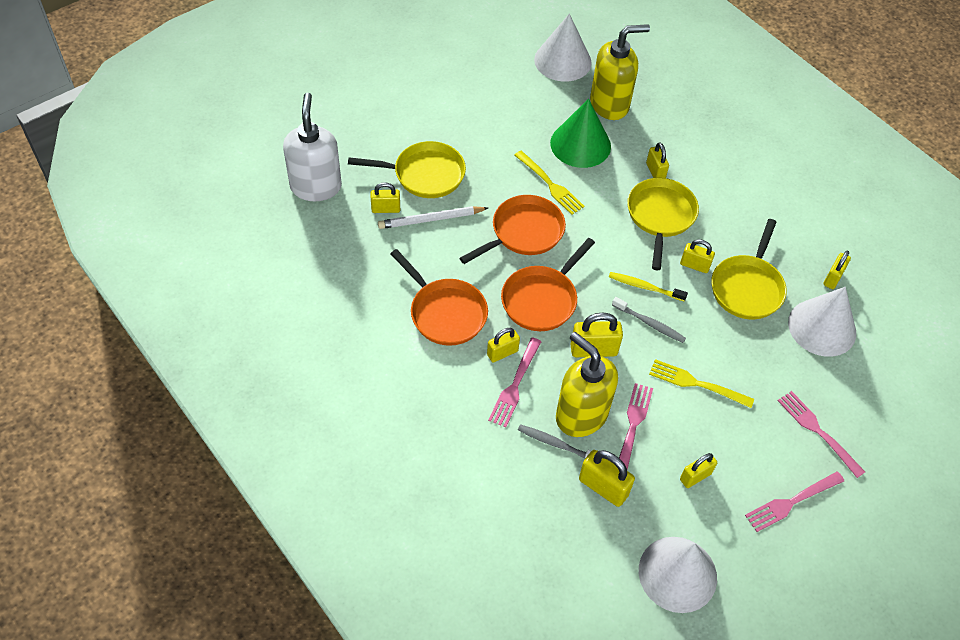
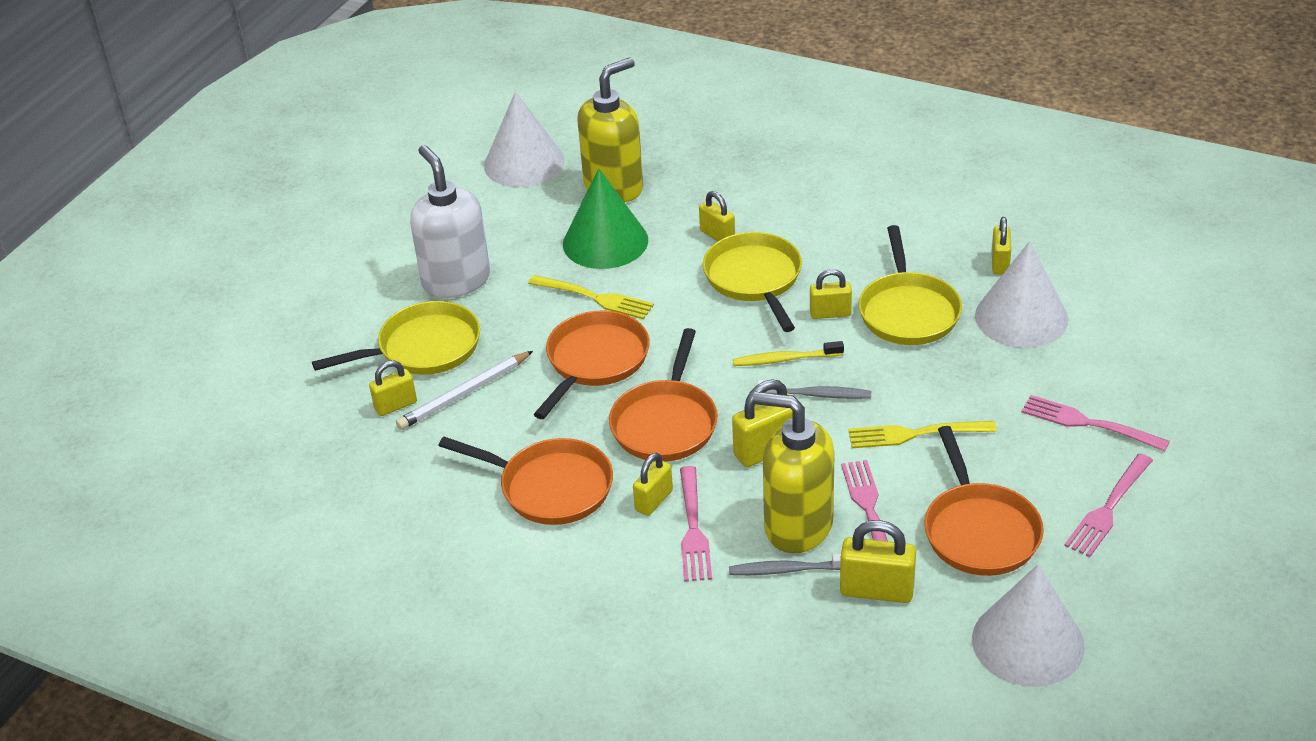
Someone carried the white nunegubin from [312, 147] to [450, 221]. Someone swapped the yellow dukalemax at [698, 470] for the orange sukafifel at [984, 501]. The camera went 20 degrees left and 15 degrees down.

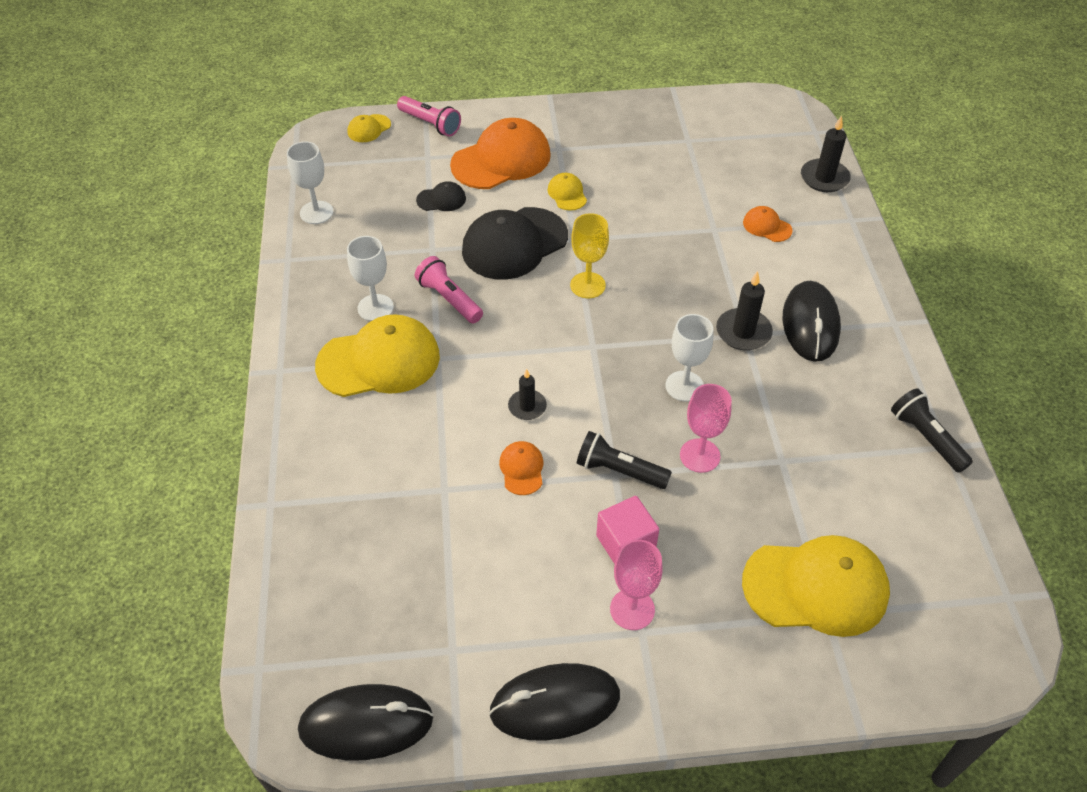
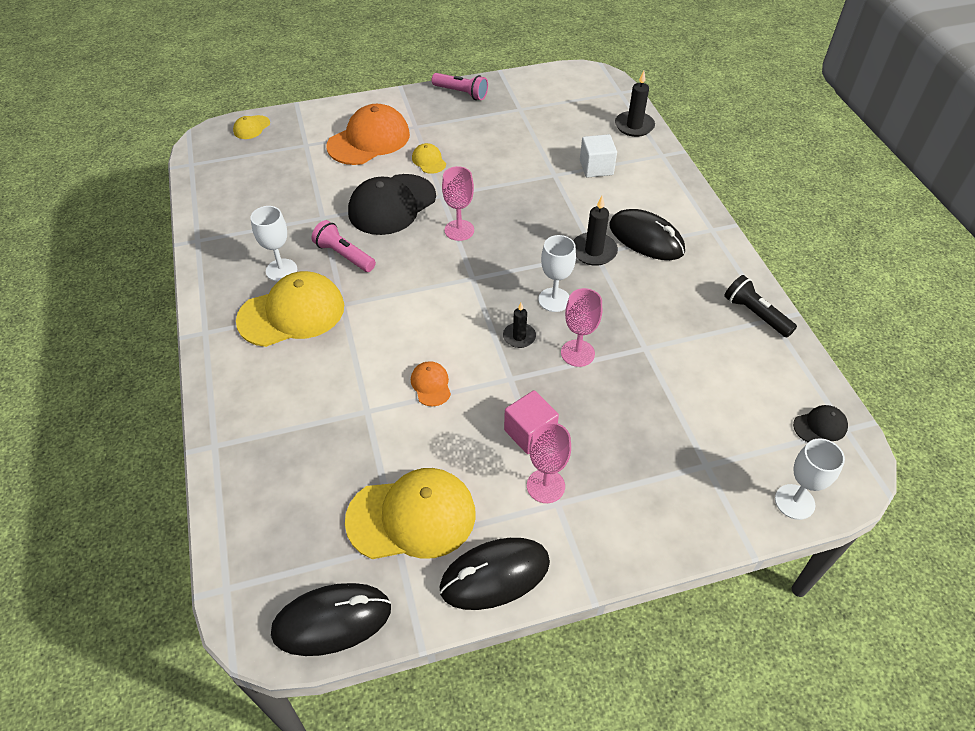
Someone carried the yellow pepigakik from [816, 586] to [410, 513]. Someone carried the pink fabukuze from [429, 116] to [460, 86]. Someone repainted the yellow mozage at [589, 255], which became the pink mozage at [458, 203]. Someone carried the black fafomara from [527, 394] to [519, 325]. Someone swapped the orange pepigakik at [768, 224] for the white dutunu at [598, 156]. Someone rotated the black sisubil at [812, 321] by 45 degrees counterclockwise. Someone carried the white mozage from [310, 182] to [810, 479]. Someone carried the black pepigakik from [441, 196] to [820, 423]. Someone took away the black fabukuze at [624, 460]. The camera went 10 degrees left and 0 degrees up.

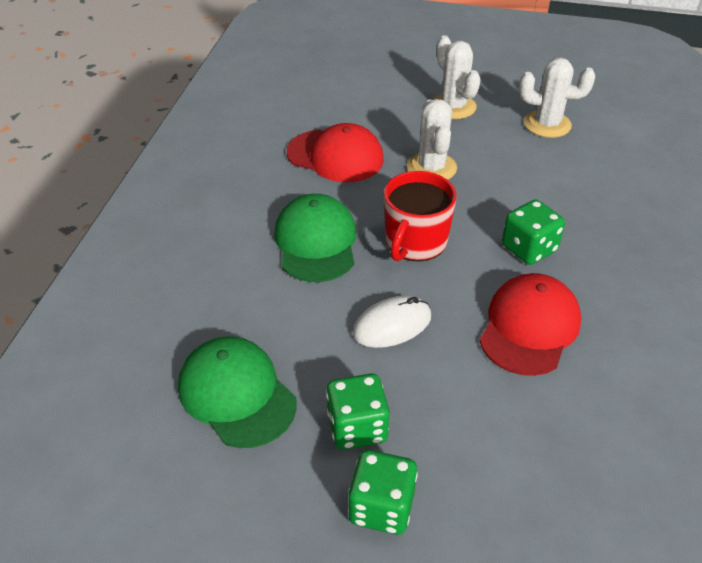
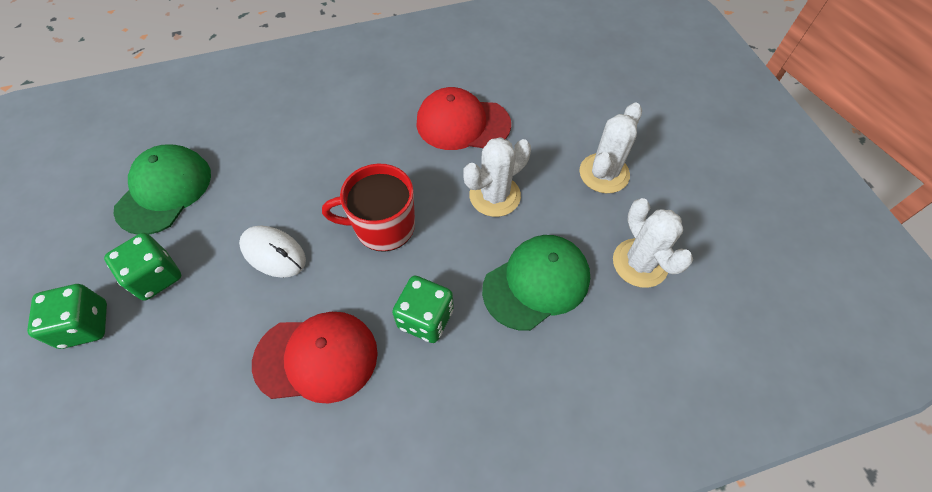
Someone rotated the red pepigakik at [335, 152] by 105 degrees clockwise. Someone carried the green pepigakik from [315, 238] to [536, 283]. The camera went 60 degrees right and 15 degrees up.

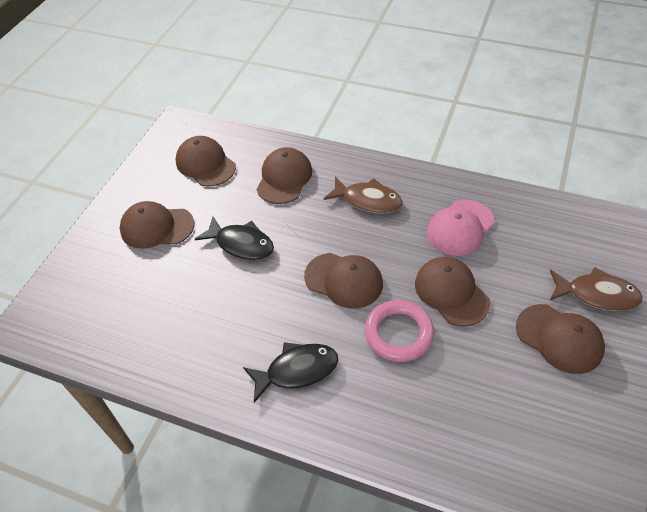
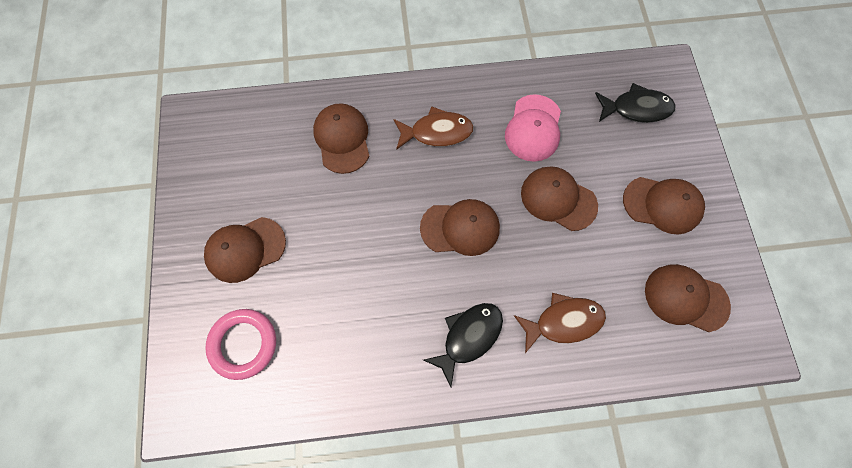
Someone carried the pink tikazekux from [399, 331] to [240, 344]. Someone carried the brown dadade from [596, 289] to [560, 323]. Someone carried the black dadade from [234, 238] to [635, 103]. Someone carried the brown pepigakik from [206, 161] to [688, 298]. The camera went 30 degrees left and 20 degrees up.

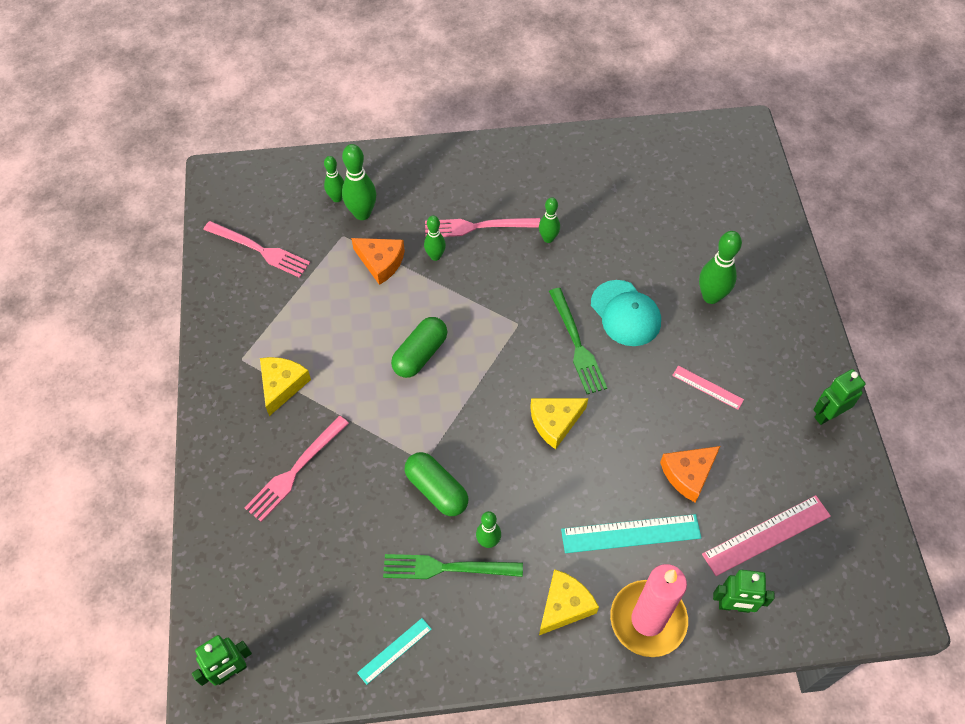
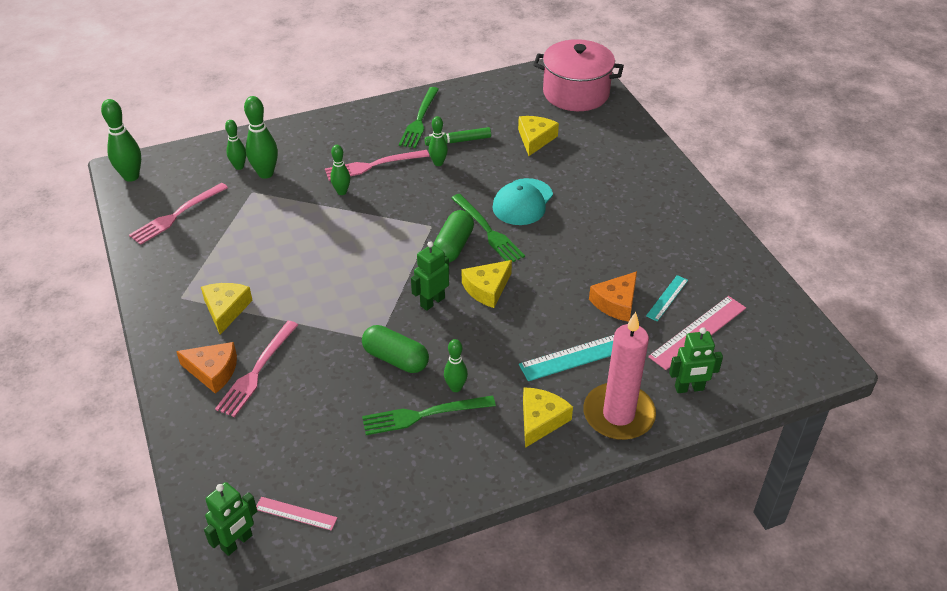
Someone carried the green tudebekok from [720, 267] to [121, 140]. Someone rotated the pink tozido at [256, 249] by 120 degrees clockwise. Someone carried the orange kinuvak from [378, 261] to [206, 368]. Someone carried the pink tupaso from [708, 388] to [297, 514]. Someone put down the green tozido at [419, 117]. Someone carried the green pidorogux from [839, 397] to [430, 276]. Someone put down the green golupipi at [457, 136]. Someone carried the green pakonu from [419, 347] to [453, 236]. Someone rotated the turquoise pepigakik at [626, 313] by 75 degrees clockwise. Someone put down the yellow kinuvak at [538, 136]. Someone put down the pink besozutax at [578, 75]. Someone carried the turquoise tupaso from [394, 651] to [667, 298]. The camera went 15 degrees left and 15 degrees down.

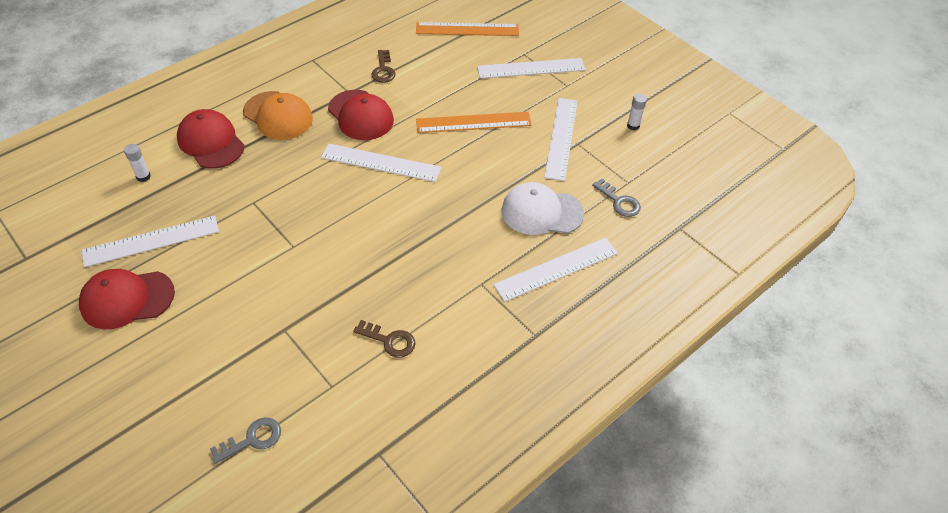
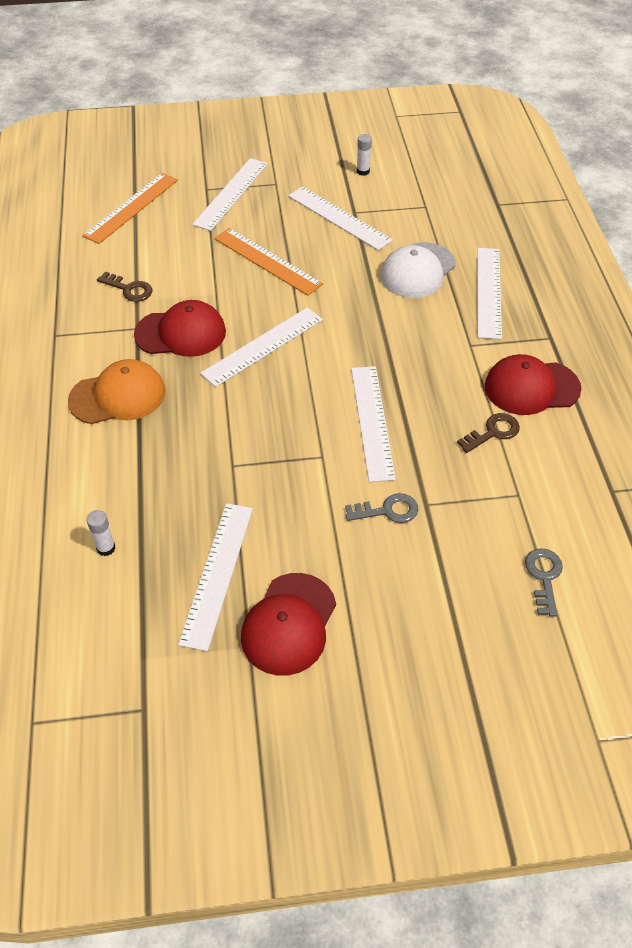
Someone rotated the orange tupaso at [474, 122] by 75 degrees counterclockwise. Someone carried the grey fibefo from [616, 197] to [381, 508]. Someone put down the white tupaso at [373, 424]. Someone carried the red pepigakik from [211, 139] to [533, 384]. The camera went 55 degrees left and 0 degrees up.

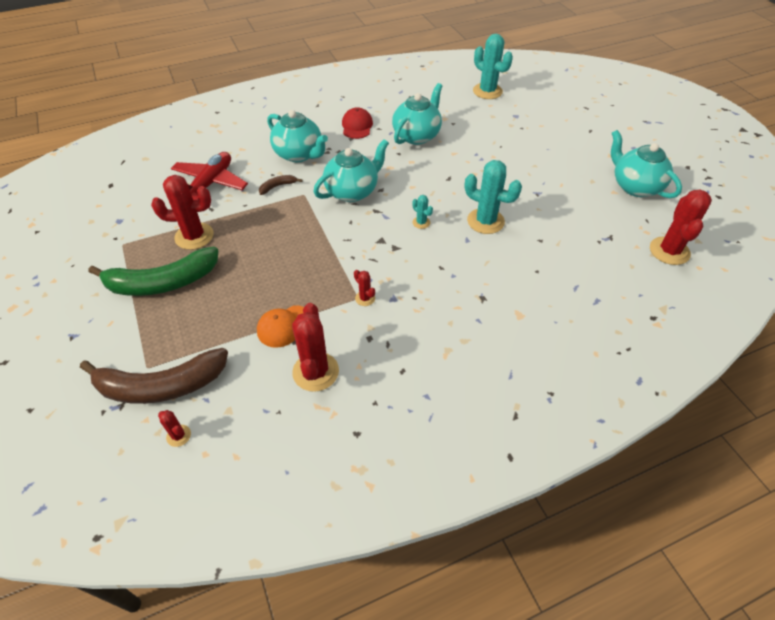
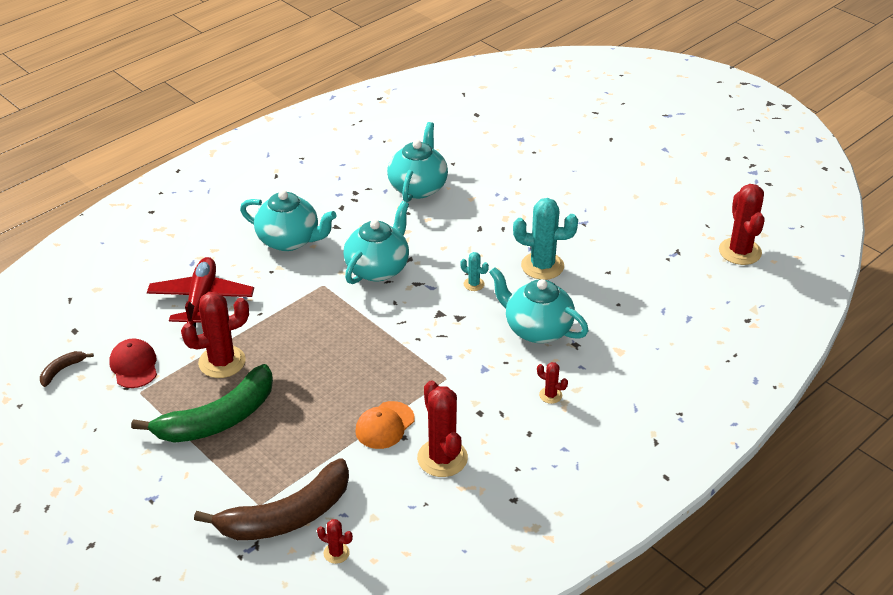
Someone carried the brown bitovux from [281, 185] to [67, 369]. Someone carried the red pepigakik from [357, 123] to [133, 363]. Someone carried the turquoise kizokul from [646, 164] to [539, 305]. Someone carried the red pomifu from [364, 288] to [552, 383]. Someone took away the turquoise pomifu at [493, 66]. The camera went 20 degrees left and 10 degrees down.

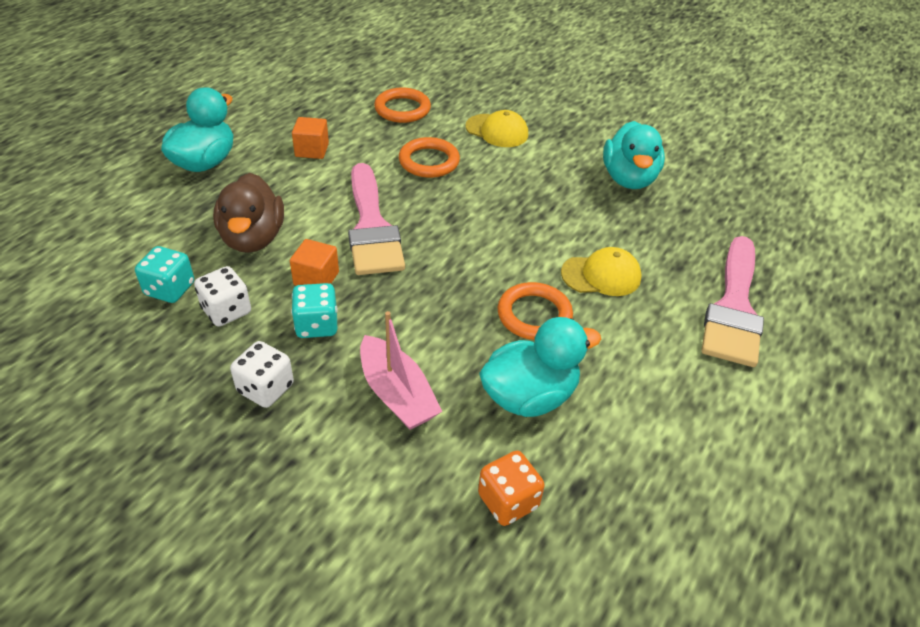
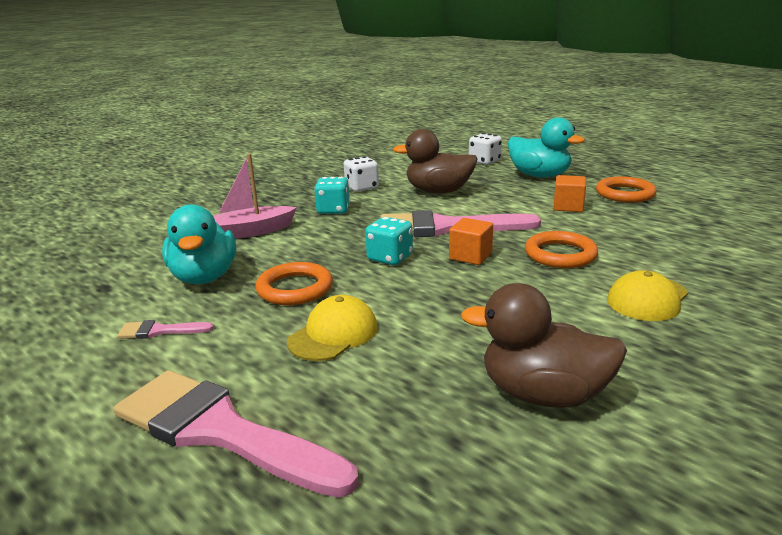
Someone put down the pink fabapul at [165, 329]. Someone rotated the yellow pepigakik at [601, 271] by 150 degrees counterclockwise. Someone carried the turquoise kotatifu from [164, 274] to [389, 241]. Someone carried the orange dutunu from [314, 262] to [471, 241]. Someone repainted the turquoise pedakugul at [634, 155], which became the brown pedakugul at [544, 345]. Someone carried the white kotatifu from [262, 374] to [485, 149]. Someone carried the orange tikazekux from [402, 105] to [626, 189]. Someone took away the orange kotatifu at [511, 488]. The camera went 105 degrees right and 20 degrees down.

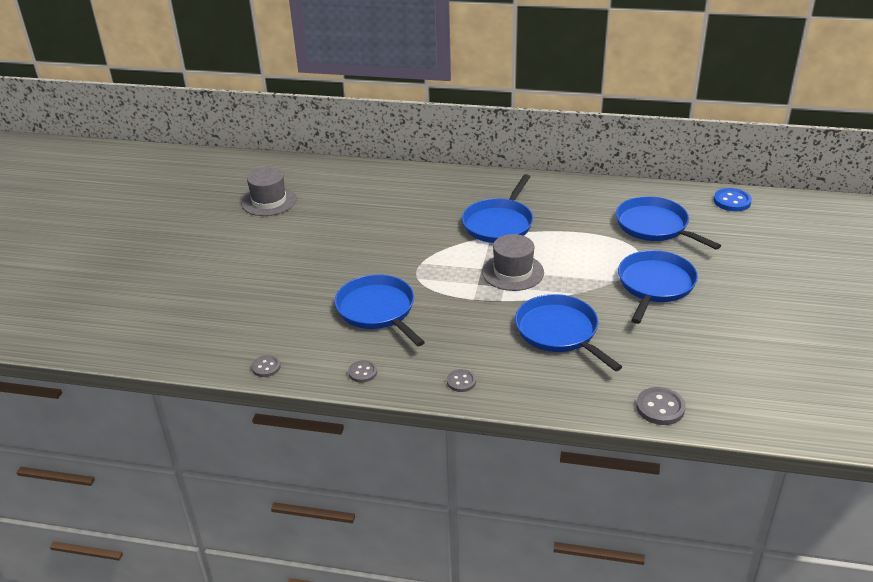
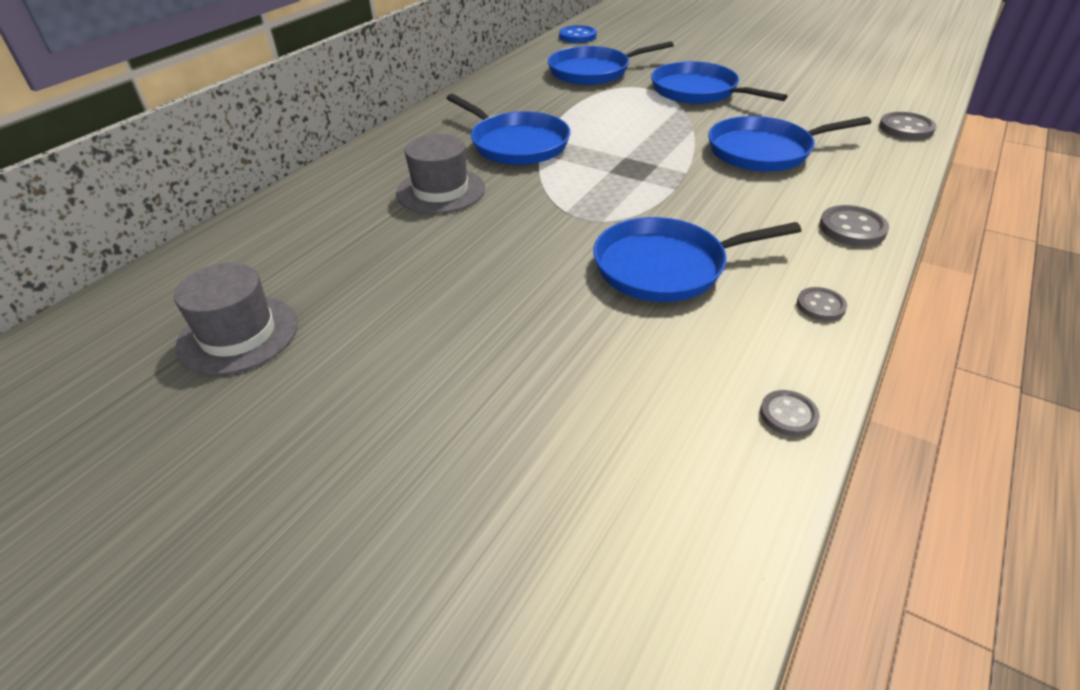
Someone carried the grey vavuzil from [513, 262] to [440, 174]. Someone scaled the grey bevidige at [461, 380] by 1.57. The camera went 70 degrees left and 5 degrees up.

